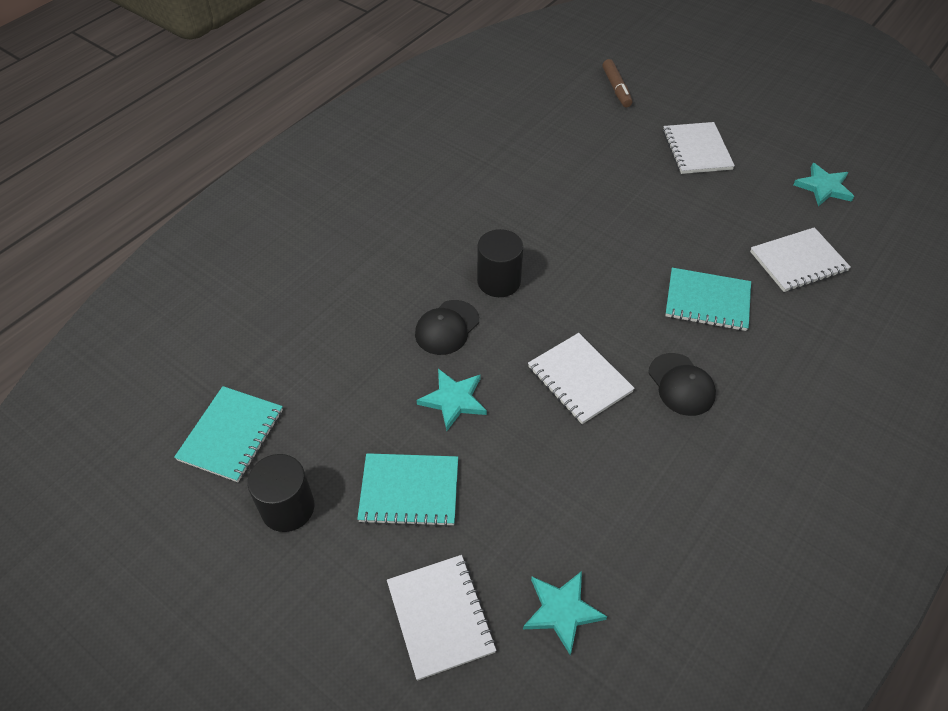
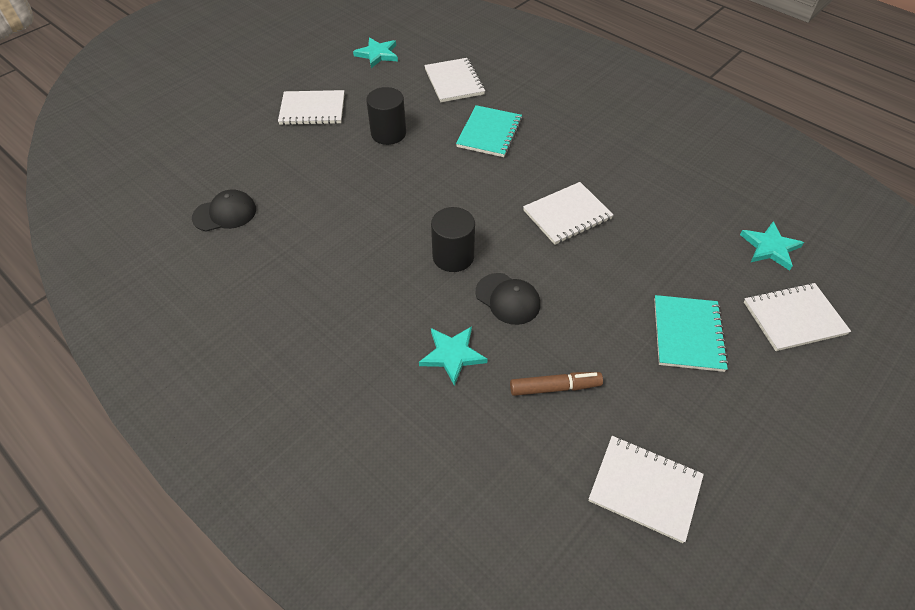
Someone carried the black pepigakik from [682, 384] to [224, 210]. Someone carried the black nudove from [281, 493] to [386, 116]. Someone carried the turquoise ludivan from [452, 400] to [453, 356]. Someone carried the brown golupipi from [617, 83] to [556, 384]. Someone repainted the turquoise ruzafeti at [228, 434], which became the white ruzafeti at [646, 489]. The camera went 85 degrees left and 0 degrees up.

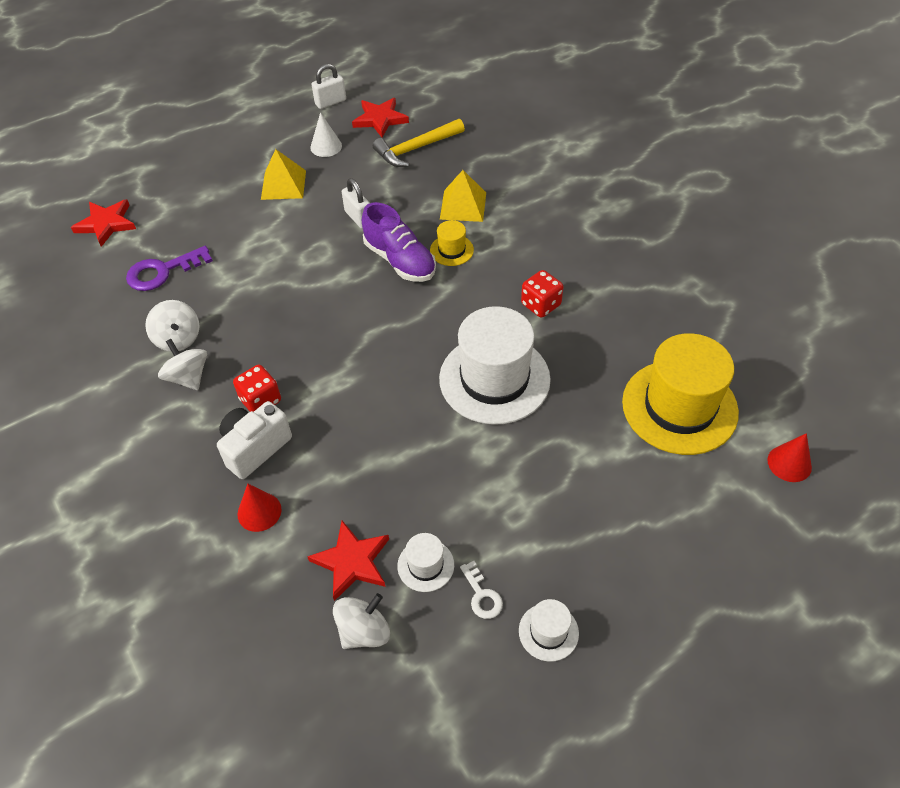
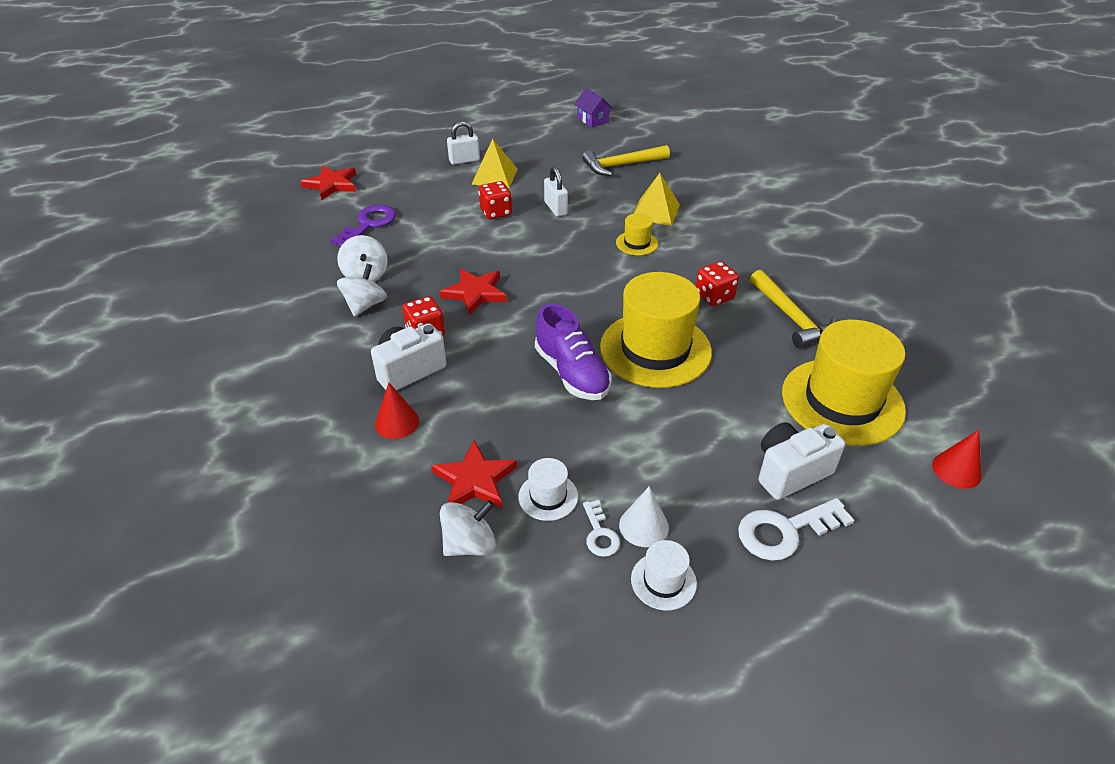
Someone rotated the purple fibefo at [169, 268] by 135 degrees clockwise. Someone rotated the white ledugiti at [182, 364] by 45 degrees clockwise. Someone carried the red ludivan from [380, 118] to [473, 292]. Someone carried the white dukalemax from [329, 86] to [463, 143]. Someone put down the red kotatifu at [495, 200]. Someone carried the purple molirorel from [399, 242] to [573, 352]. Someone put down the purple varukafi at [594, 107]. Someone repainted the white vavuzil at [495, 365], which became the yellow vavuzil at [656, 330]. Someone carried the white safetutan from [326, 134] to [644, 517]. Someone put down the white fibefo at [796, 529]. Someone put down the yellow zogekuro at [793, 309]. Someone put down the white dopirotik at [801, 461]. The camera went 10 degrees right and 10 degrees down.

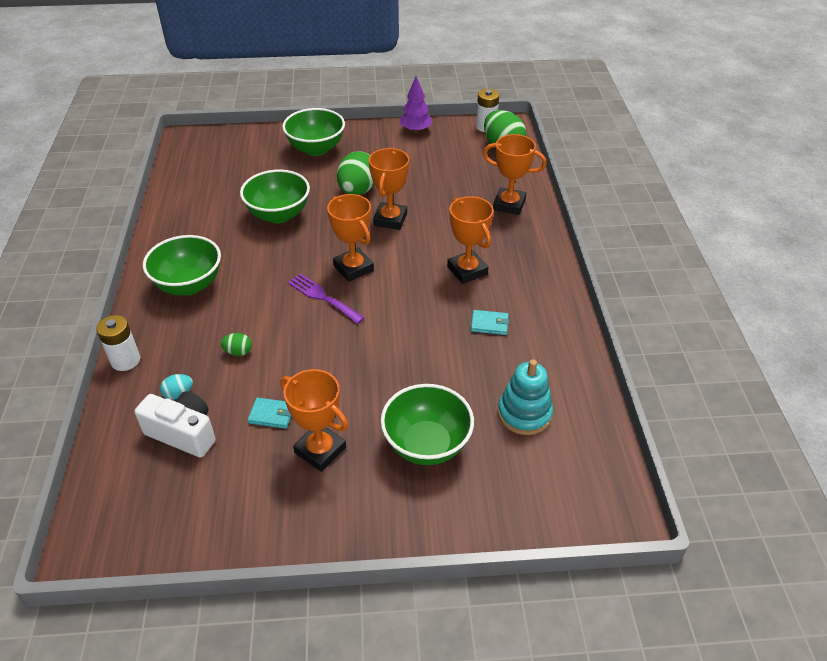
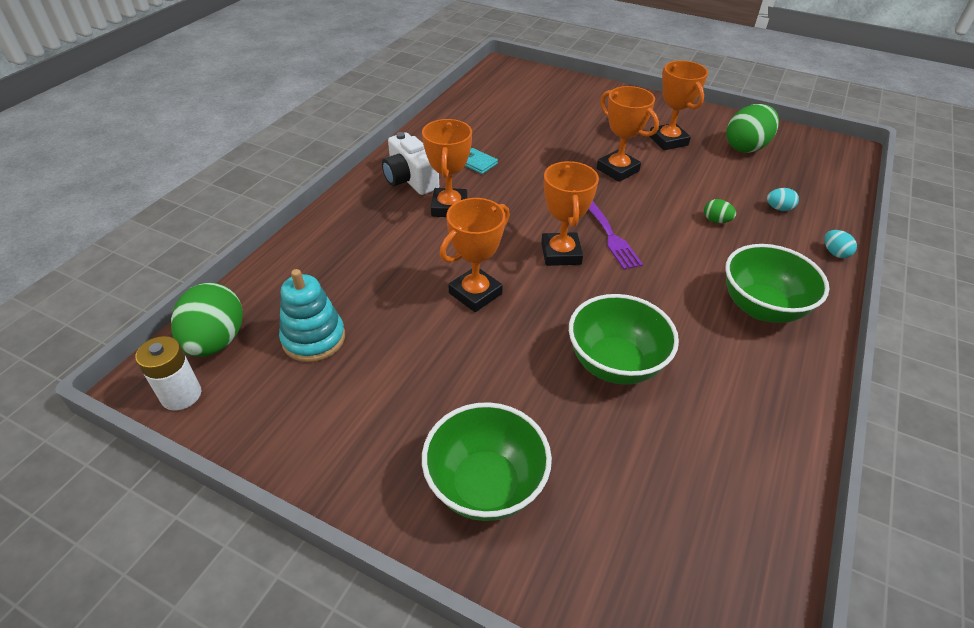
Someone carried the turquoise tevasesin from [525, 397] to [312, 315]. Someone carried the white dopirotik from [175, 424] to [410, 163]. Someone carried the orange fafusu from [514, 174] to [628, 134]. Someone carried the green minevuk from [356, 173] to [752, 128]. Someone swapped the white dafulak at [118, 343] for the turquoise minevuk at [840, 244]. Someone took away the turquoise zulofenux at [269, 413]. Someone took away the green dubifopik at [427, 424]. Someone took away the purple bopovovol at [416, 104]. The camera went 150 degrees left and 0 degrees up.

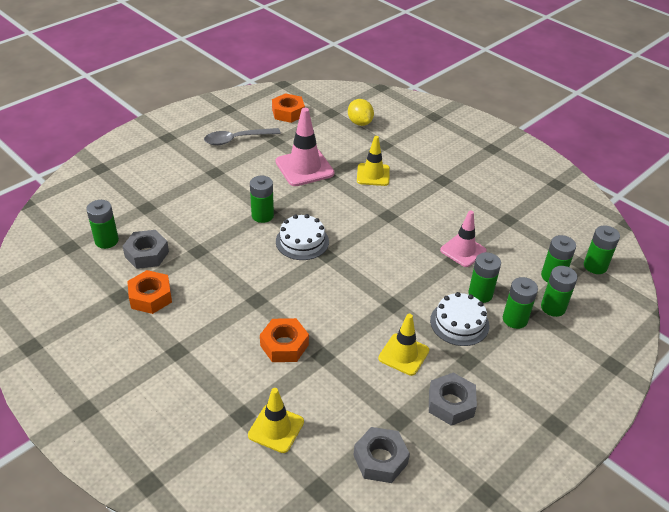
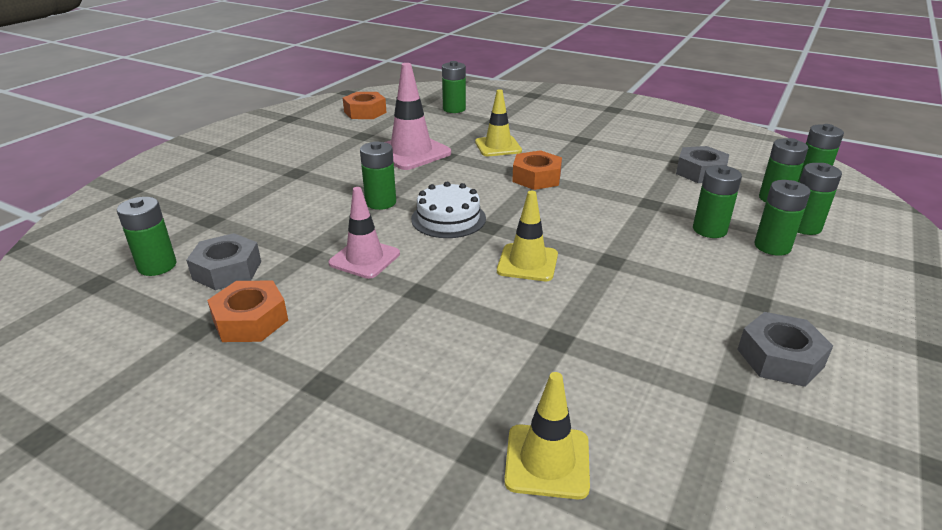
Someone carried the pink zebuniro from [463, 239] to [364, 233]. Someone swapped the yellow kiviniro at [361, 112] for the green dafulak at [454, 87]. Someone carried the yellow zebuniro from [403, 345] to [527, 236]. Someone carried the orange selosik from [284, 340] to [537, 170]. Someone carried the grey selosik from [381, 455] to [702, 164]. Someone took away the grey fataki at [242, 136]. Someone took away the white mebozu at [459, 319]. The camera went 15 degrees left and 10 degrees down.

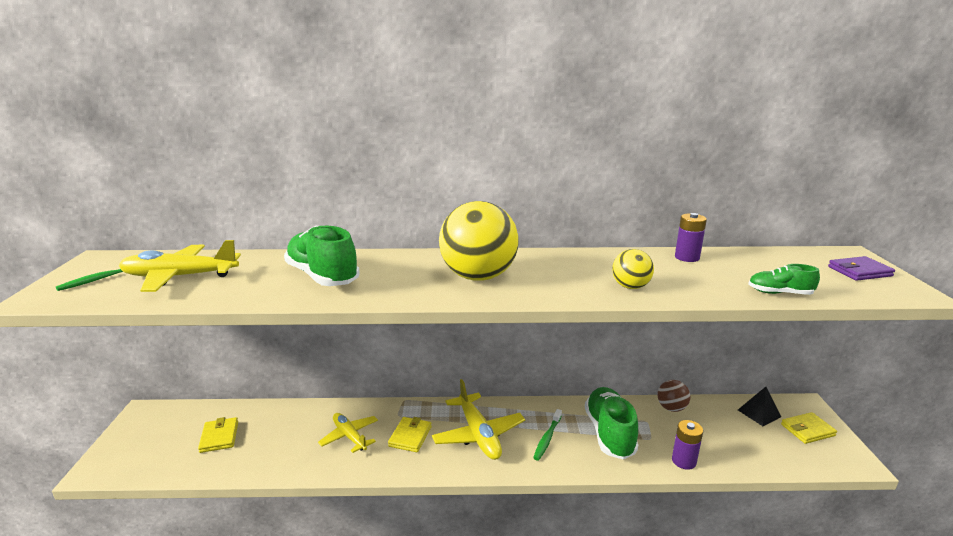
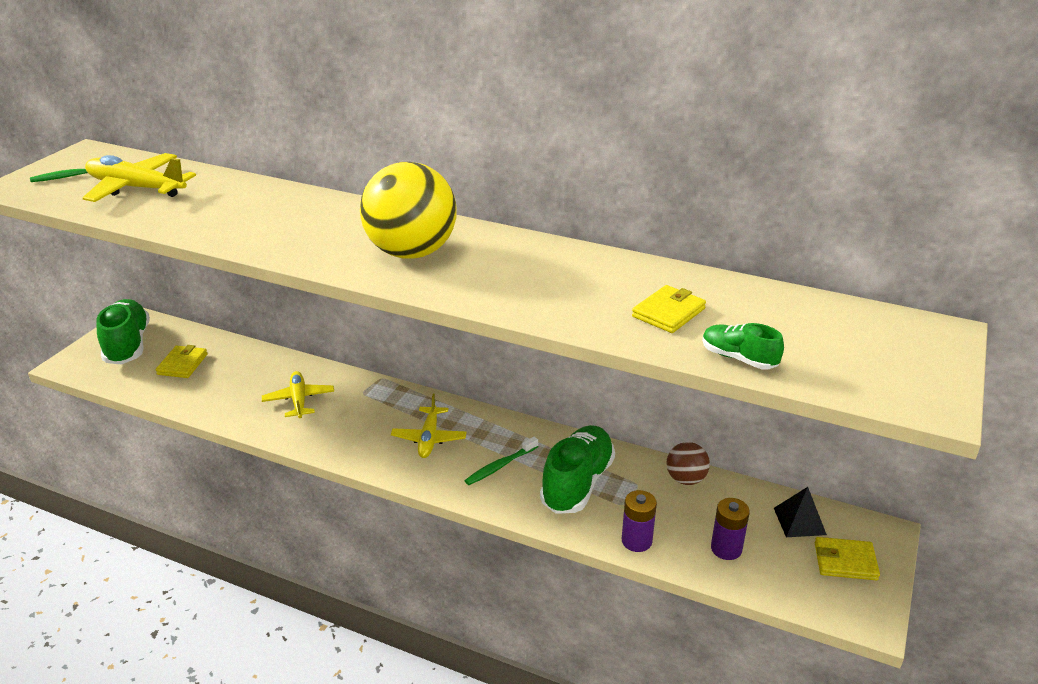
Someone carried the green molirorel from [322, 256] to [123, 331]. Someone scaled the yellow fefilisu at [478, 419] by 0.65. Someone carried the yellow zulofenux from [410, 434] to [669, 309]. Someone carried the purple dafulak from [691, 237] to [730, 529]. Someone took away the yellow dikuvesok at [633, 269]. Someone took away the purple zulofenux at [861, 268]. The camera went 25 degrees right and 10 degrees up.

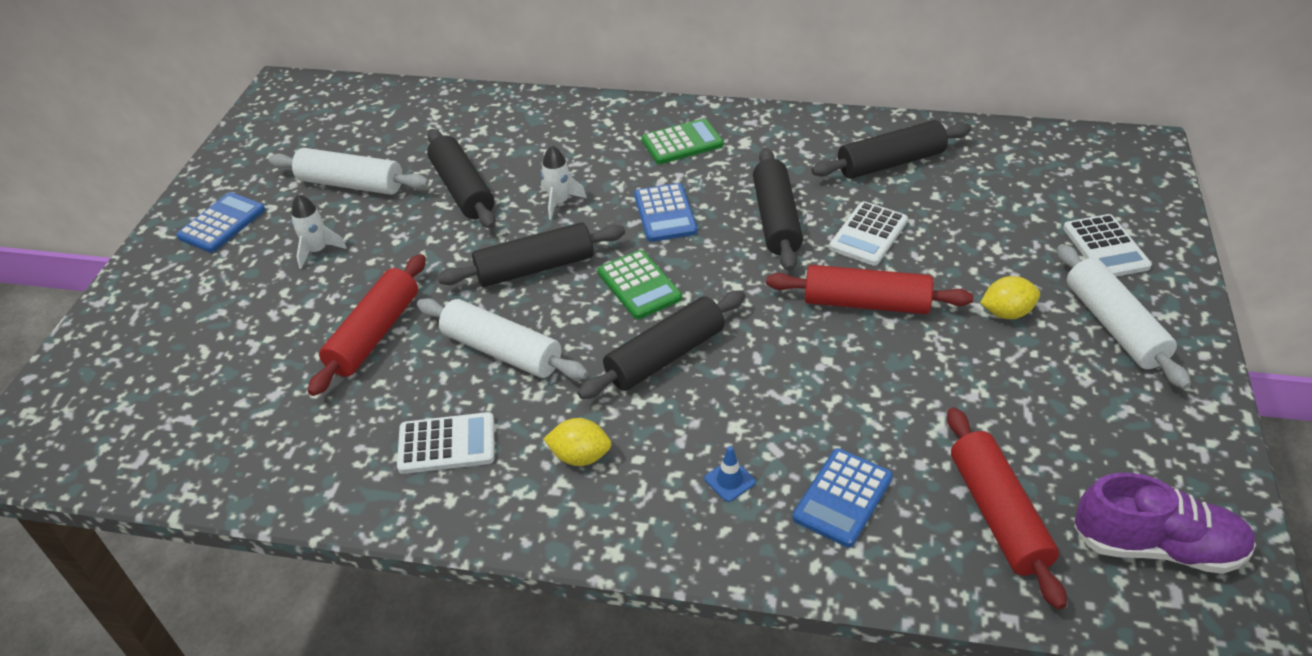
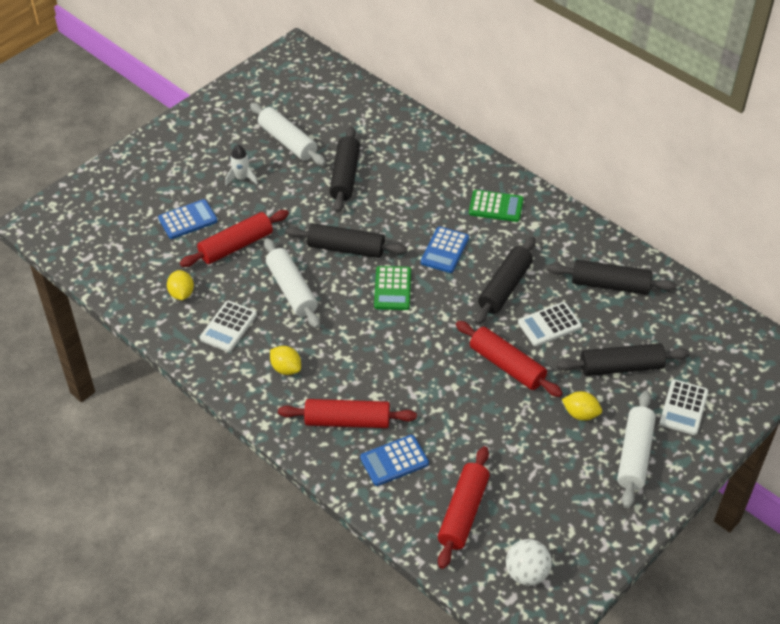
Someone carried the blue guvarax from [220, 222] to [188, 219]. Someone put down the yellow kiviniro at [180, 285]. Someone rotated the white guvarax at [446, 443] by 90 degrees clockwise. Someone swapped the blue zebuniro at [730, 474] for the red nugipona at [347, 413]. Someone swapped the purple molirorel at [1165, 523] for the white dikuvesok at [529, 562]. Someone carried the black nugipona from [661, 344] to [623, 359]. Someone took away the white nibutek at [564, 183]. The camera went 30 degrees right and 5 degrees up.

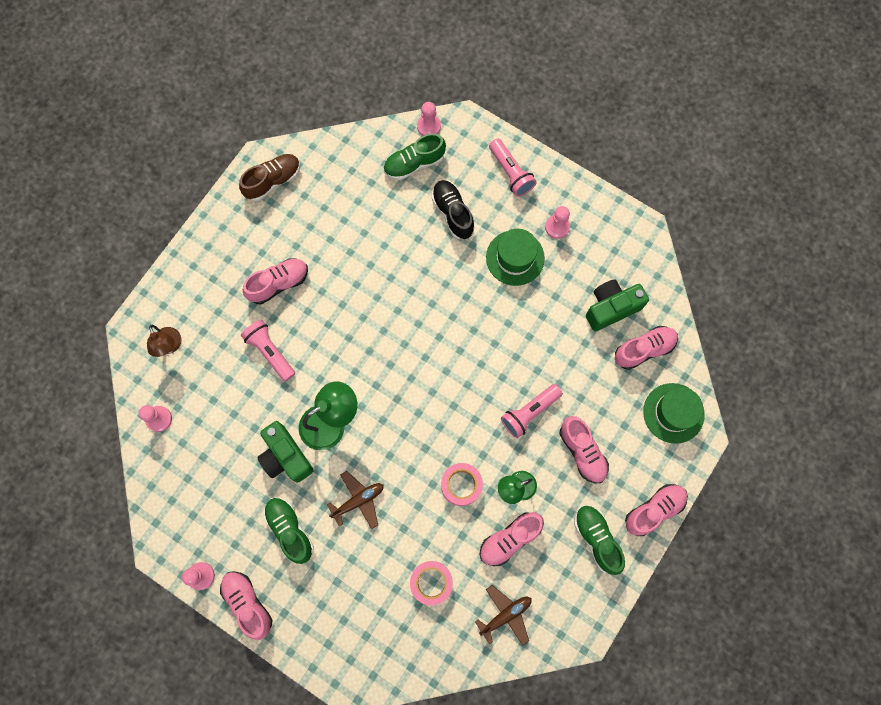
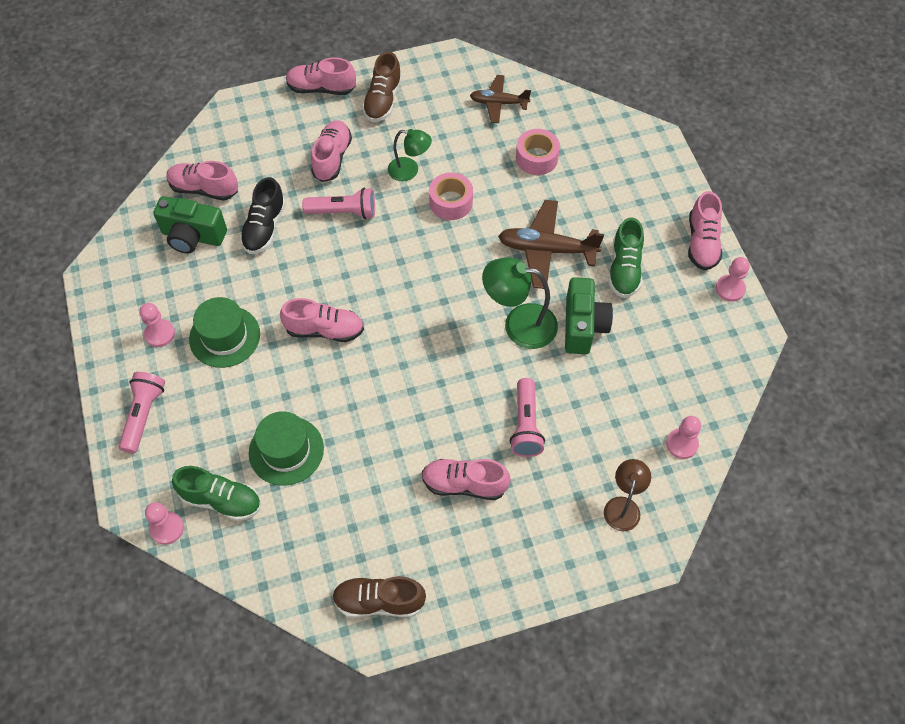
Someone carried the black molirorel from [453, 209] to [263, 215]. Someone carried the green vavuzil from [674, 413] to [286, 448]. Someone carried the pink molirorel from [512, 539] to [322, 320]. Someone repainted the green molirorel at [599, 540], which became the brown molirorel at [382, 87]. Someone scaled the brown fefilisu at [355, 500] by 1.56. The camera went 140 degrees left and 15 degrees down.

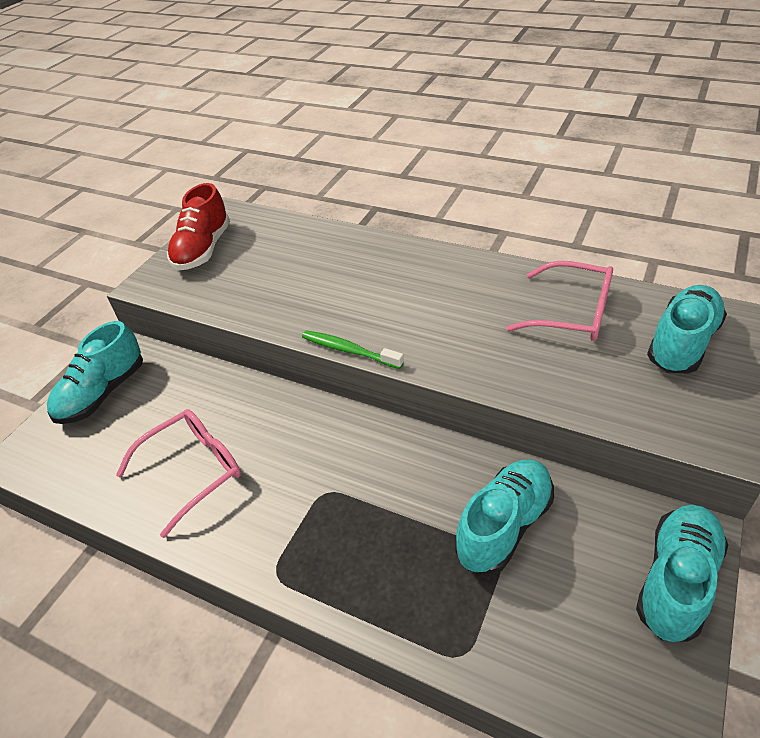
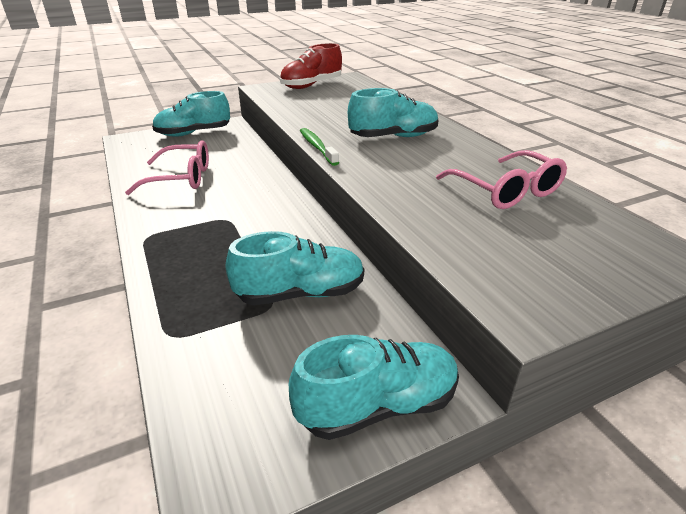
Someone carried the turquoise molirorel from [687, 329] to [393, 112]. The camera went 35 degrees right and 10 degrees down.

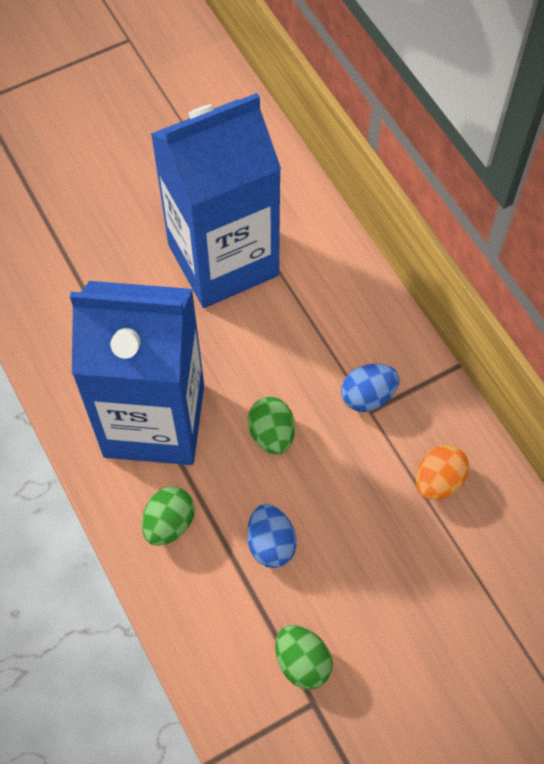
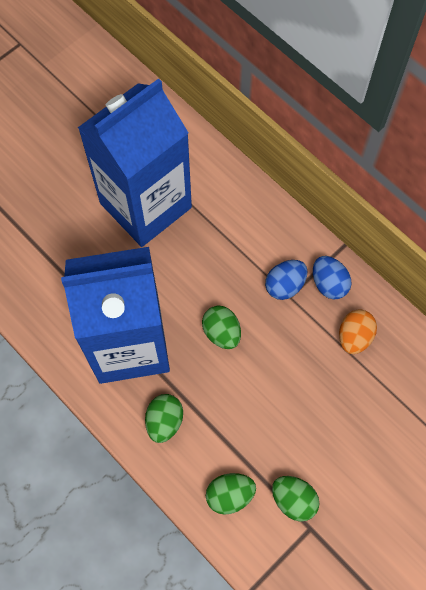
Someone put down the green minevuk at [231, 494]. Someone carried the blue minevuk from [272, 536] to [332, 277]. The camera went 15 degrees left and 5 degrees up.

